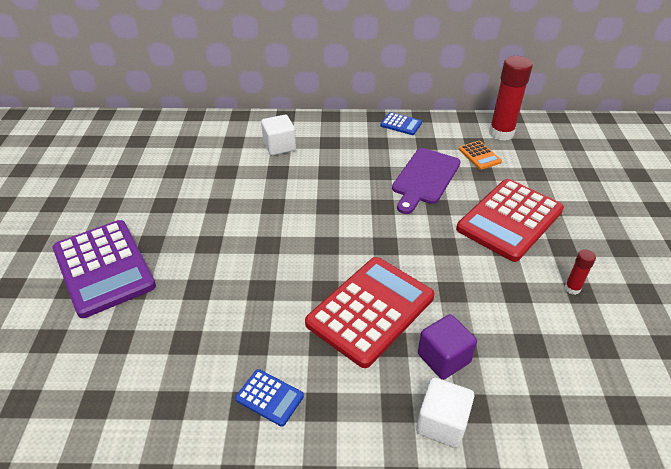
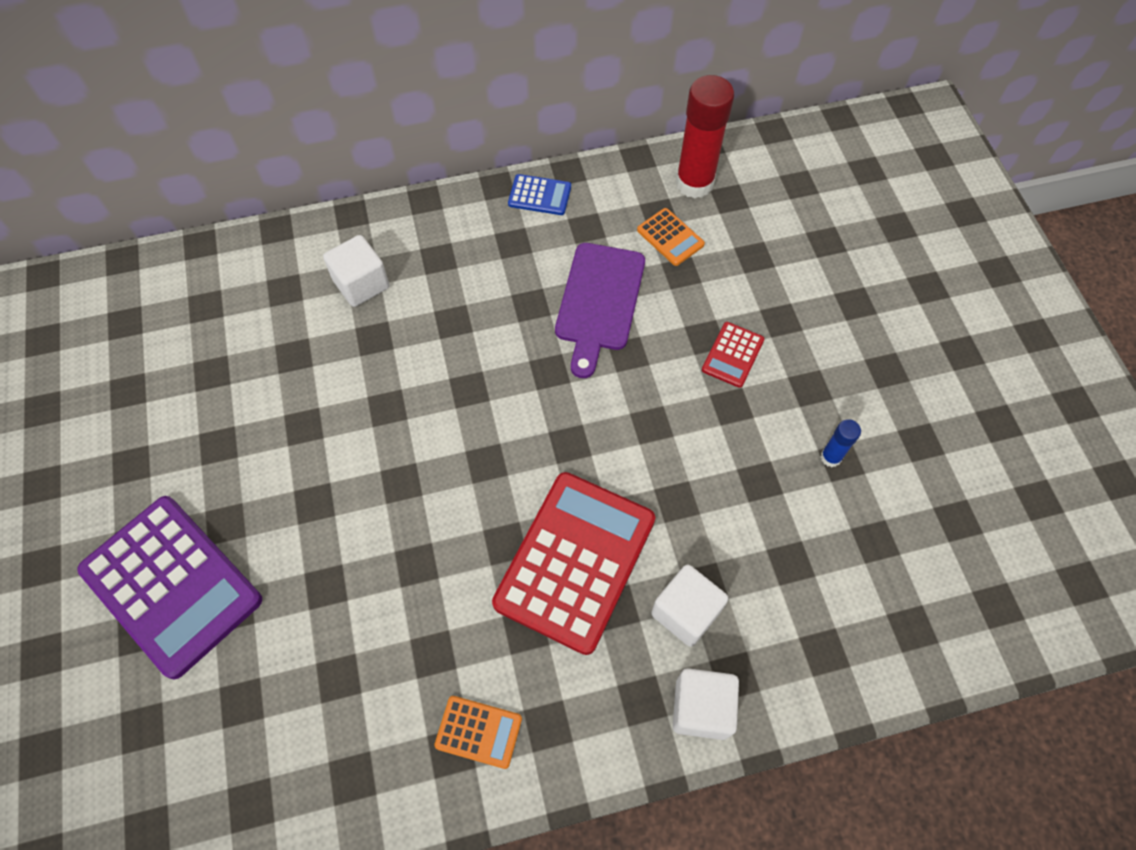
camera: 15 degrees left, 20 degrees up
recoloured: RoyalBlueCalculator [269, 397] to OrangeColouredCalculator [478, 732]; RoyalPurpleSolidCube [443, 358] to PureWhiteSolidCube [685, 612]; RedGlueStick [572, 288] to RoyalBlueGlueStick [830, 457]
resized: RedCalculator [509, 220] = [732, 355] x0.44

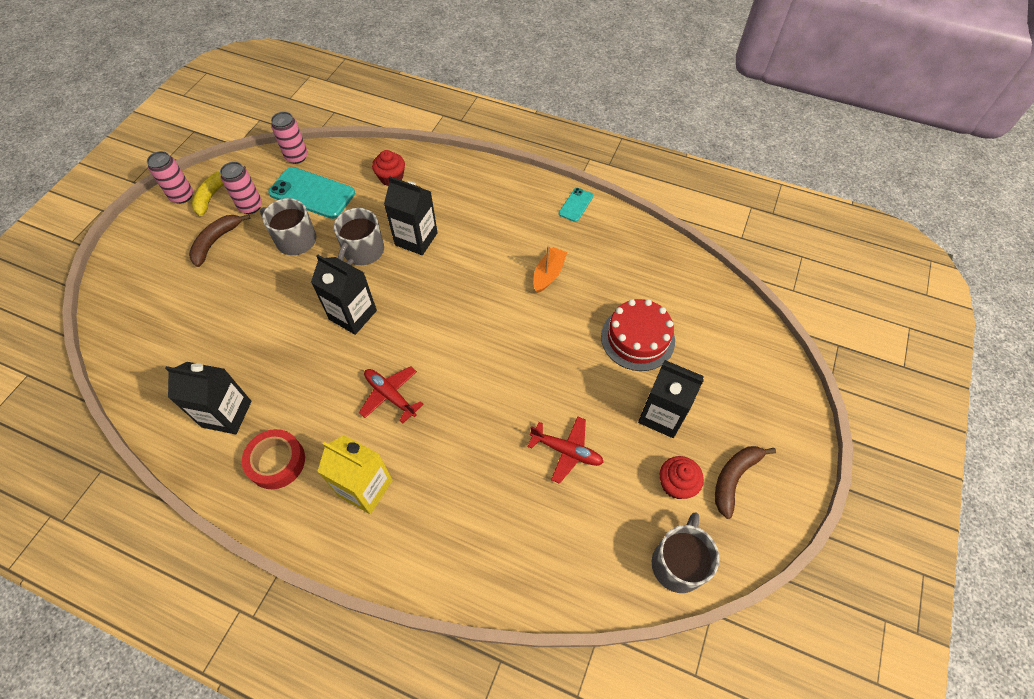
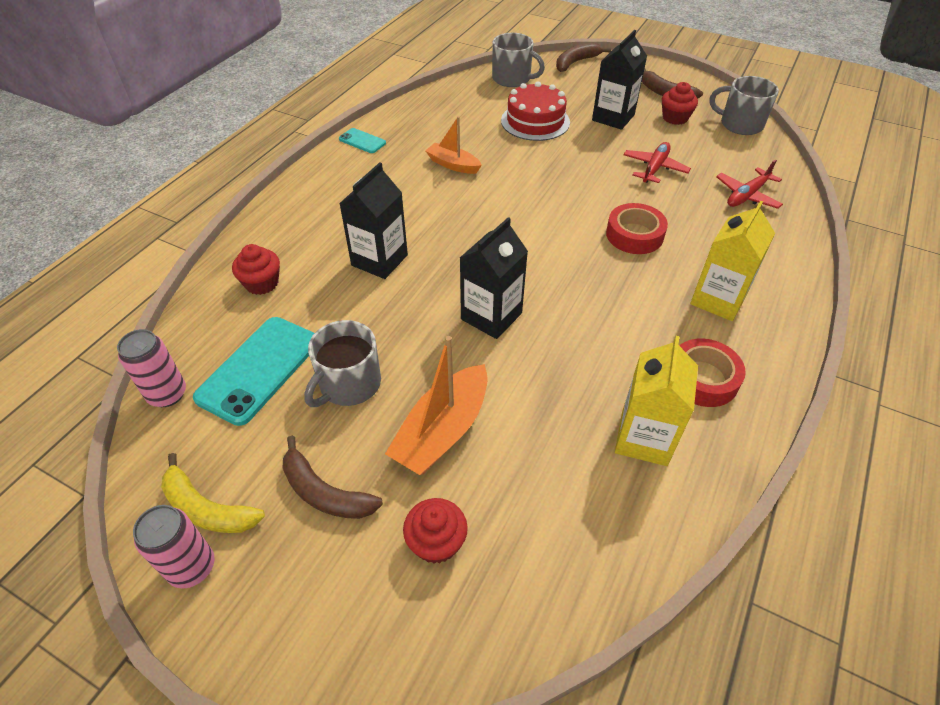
camera: 85 degrees left, 10 degrees down
removed: RosePinkCan [250, 206]
added: OrangeColouredBoat [442, 431]; RedFairyCake [436, 542]; BrownBanana [576, 62]; RedTape [634, 235]
moved: GreyMug [363, 251] to [512, 79]; RedAeroplane [390, 395] to [747, 196]
recoloured: EbonyCarton [227, 414] to BrightYellowCarton [644, 438]

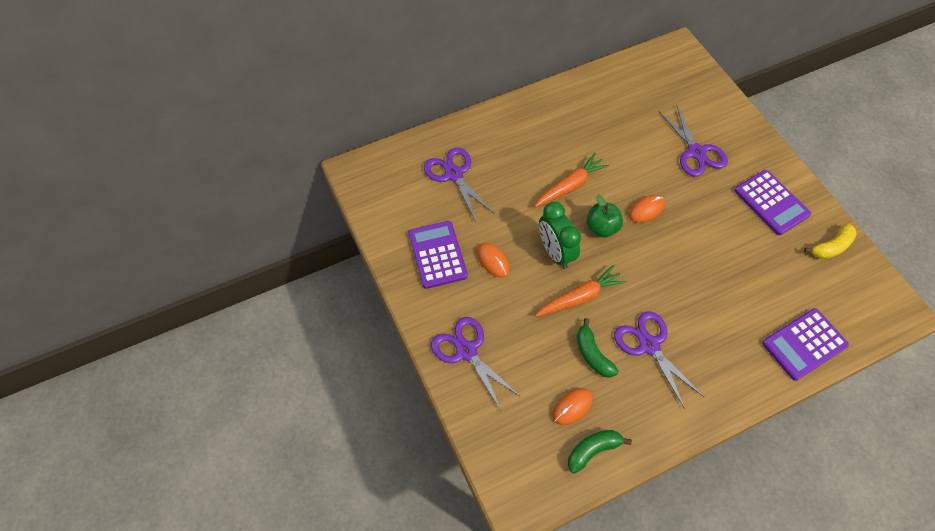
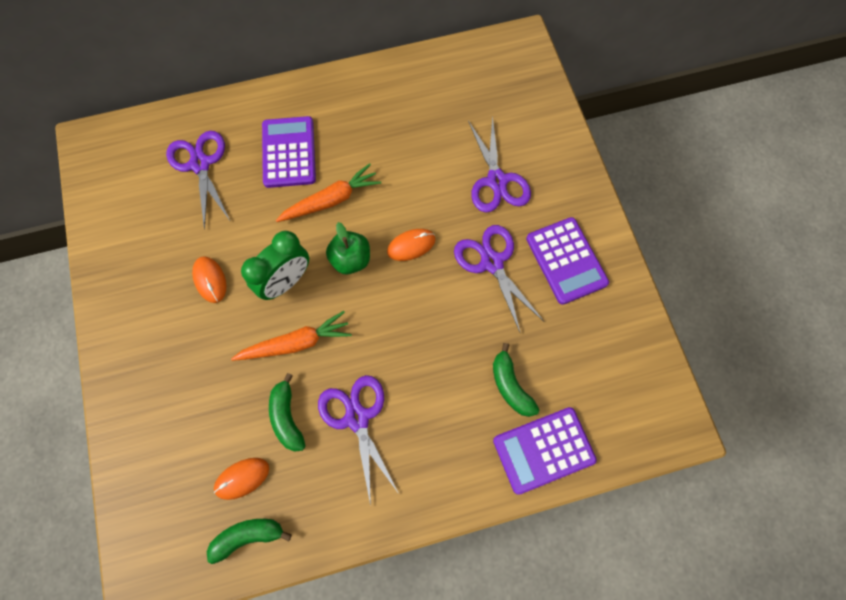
camera: 10 degrees right, 10 degrees up
removed: BrightYellowBanana [831, 247]
added: GreenBanana [510, 386]
moved: RoyalPurpleCalculator [437, 255] to [289, 152]; RoyalPurplePairOfScissors [466, 351] to [492, 262]
turned: GreenClock [555, 252] = [286, 282] 120 degrees counterclockwise

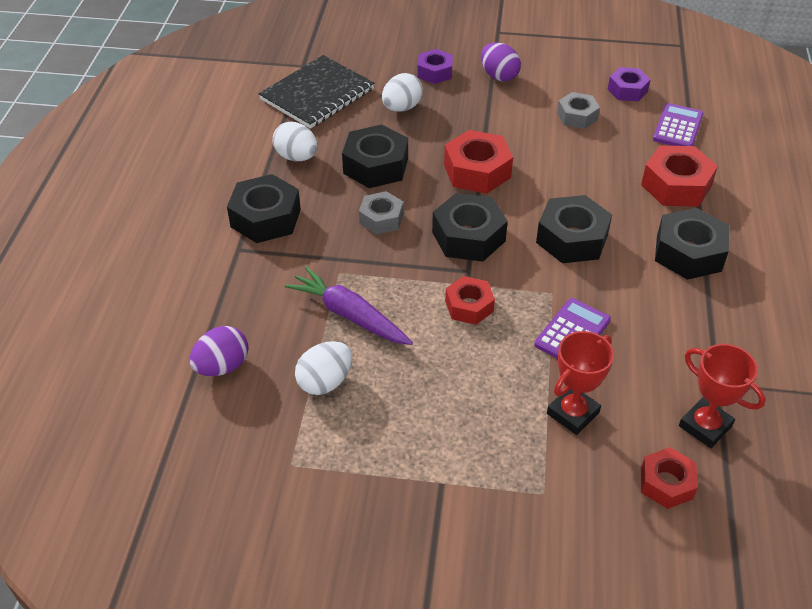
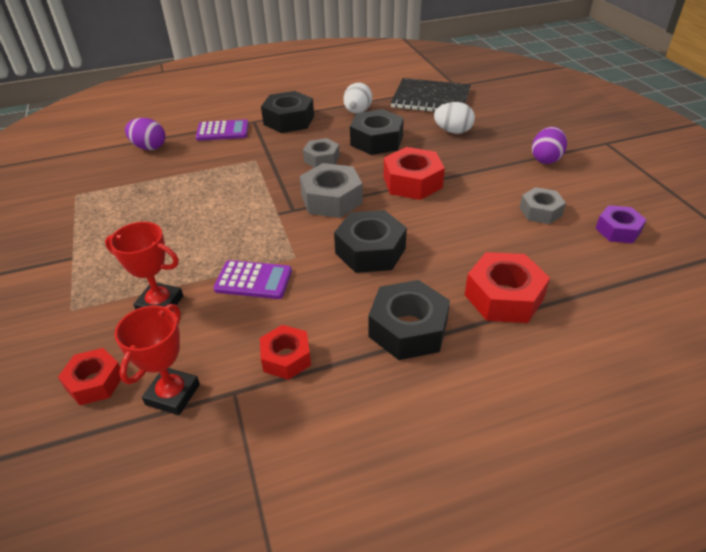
camera: 65 degrees right, 5 degrees down
removed: RoyalPurpleToyCarrot [349, 315]; PureWhiteToyEgg [325, 382]; RoyalPurpleHexNut [435, 72]
moved: RedHexNut [469, 306] to [286, 358]; RoyalPurpleCalculator [678, 127] to [222, 131]
recoloured: EbonyHexNut [468, 236] to GreyHexNut [331, 199]

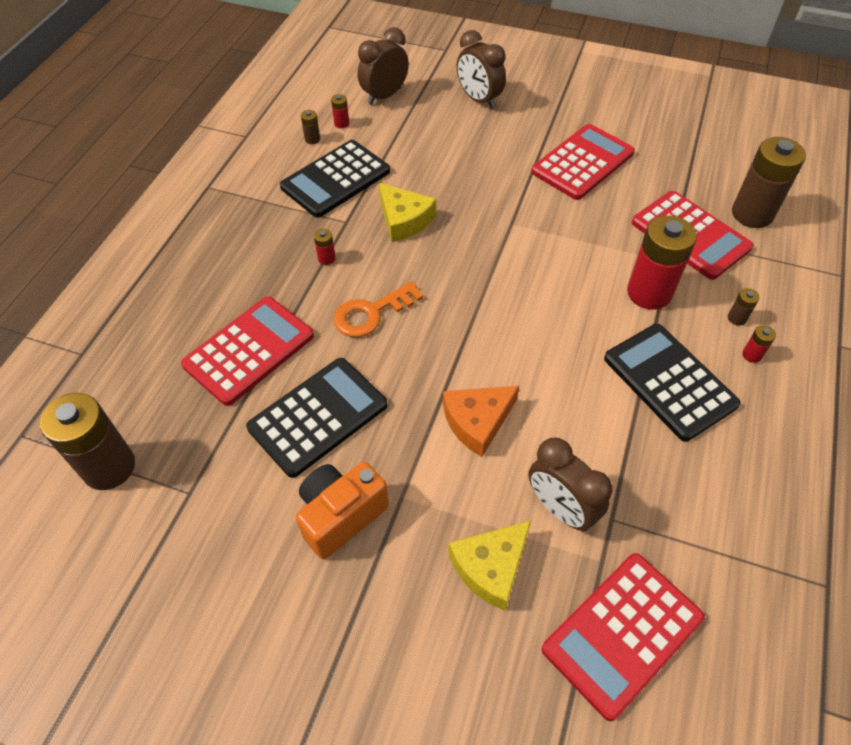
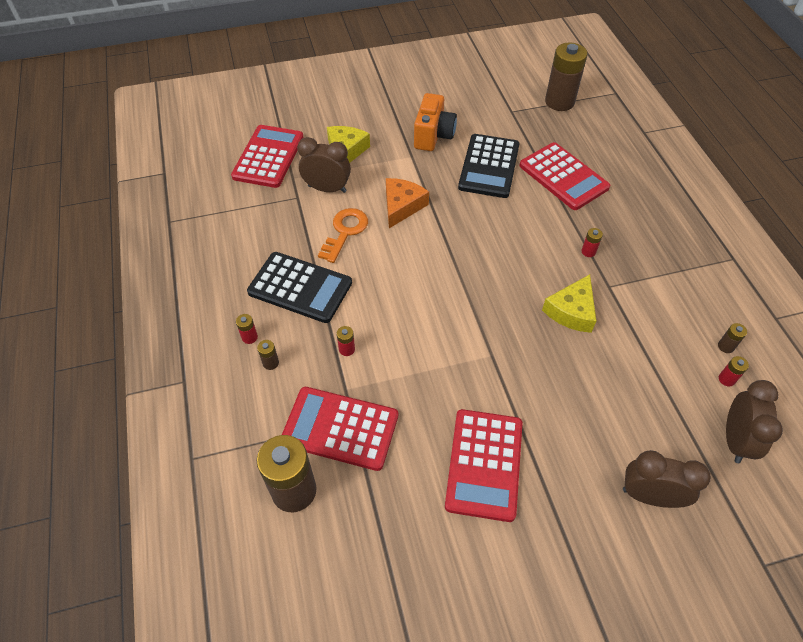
camera: 145 degrees right, 0 degrees up
removed: EbonyCalculator [335, 179]
moved: OrangeColouredLatchkey [371, 313] to [345, 232]
turned: RedCalculator [249, 350] = [563, 177] 45 degrees counterclockwise; BrightYellowCheese [404, 220] = [571, 311] 75 degrees counterclockwise
resized: RedPowerCell [649, 293] = [347, 349] x0.41

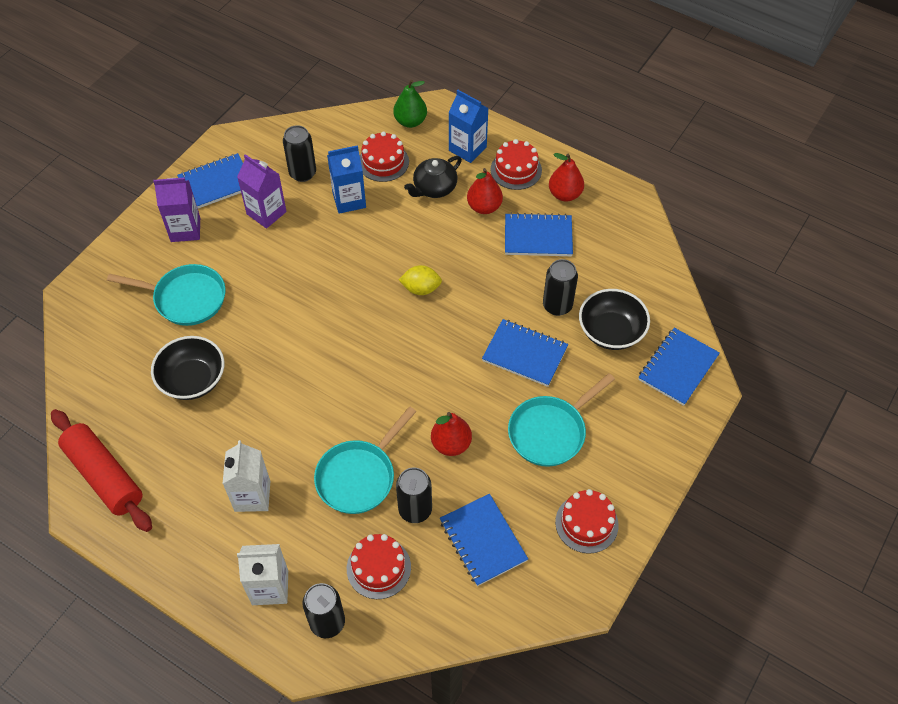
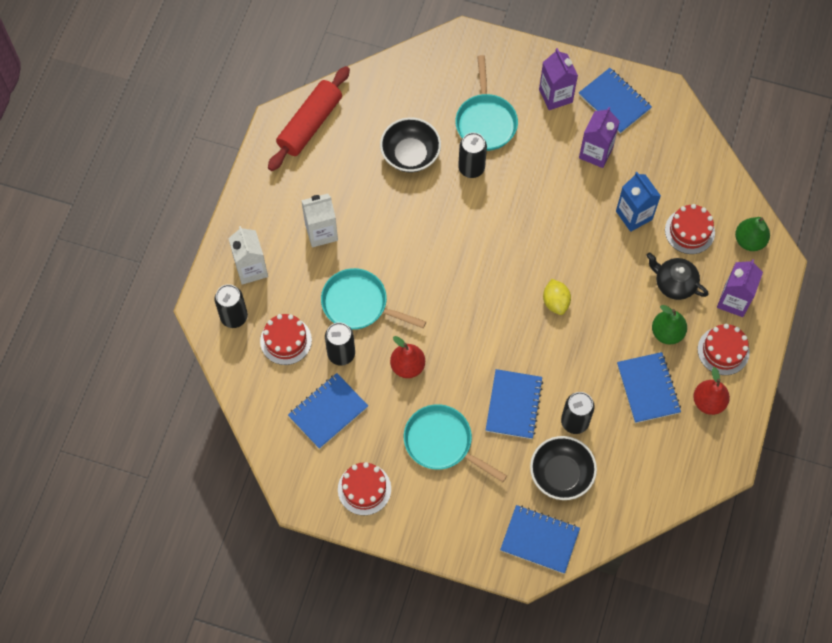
camera: 75 degrees right, 10 degrees up
moved: EbonyCan [302, 173] to [471, 168]
recoloured: RoyalBlueCarton [467, 149] to RoyalPurpleCarton [734, 301]; RedToyPear [484, 207] to GreenToyPear [667, 333]

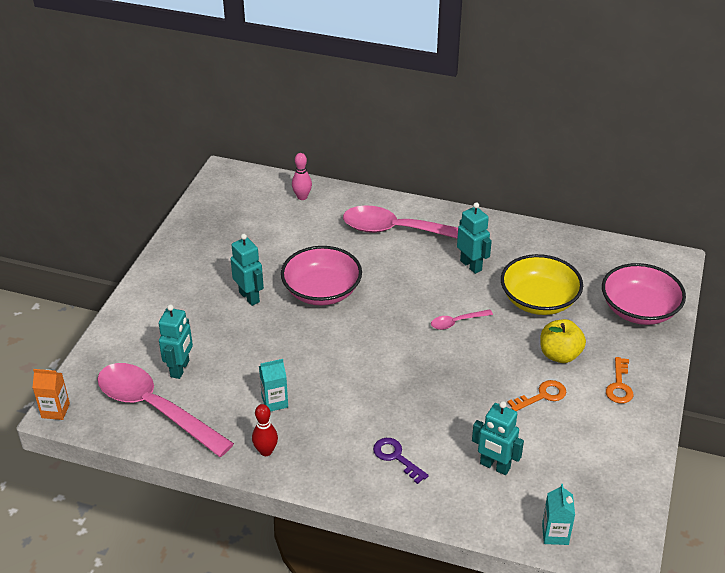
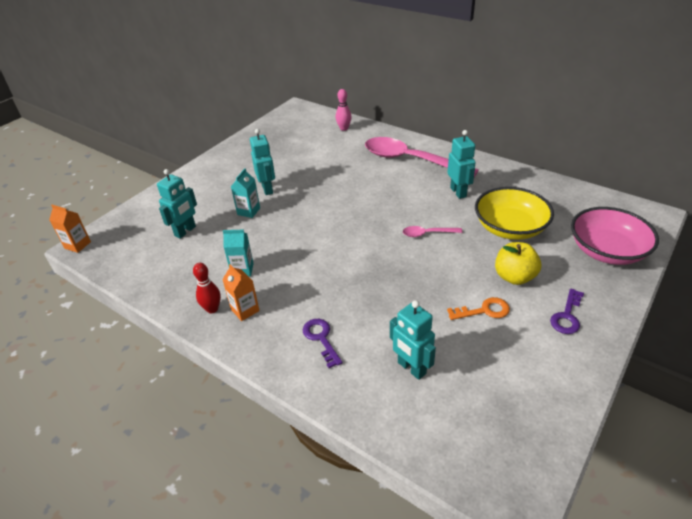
camera: 20 degrees right, 0 degrees up
removed: RosePinkTablespoon [155, 408]; RosePinkDeepDish [322, 291]
added: OrangeColouredCarton [245, 310]
moved: AquaCarton [555, 534] to [248, 211]
recoloured: OrangeColouredLatchkey [619, 385] to RoyalPurpleLatchkey [567, 316]

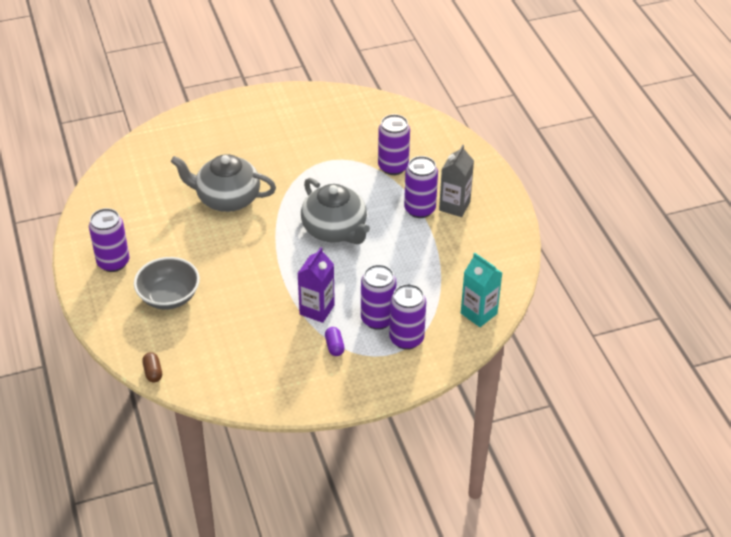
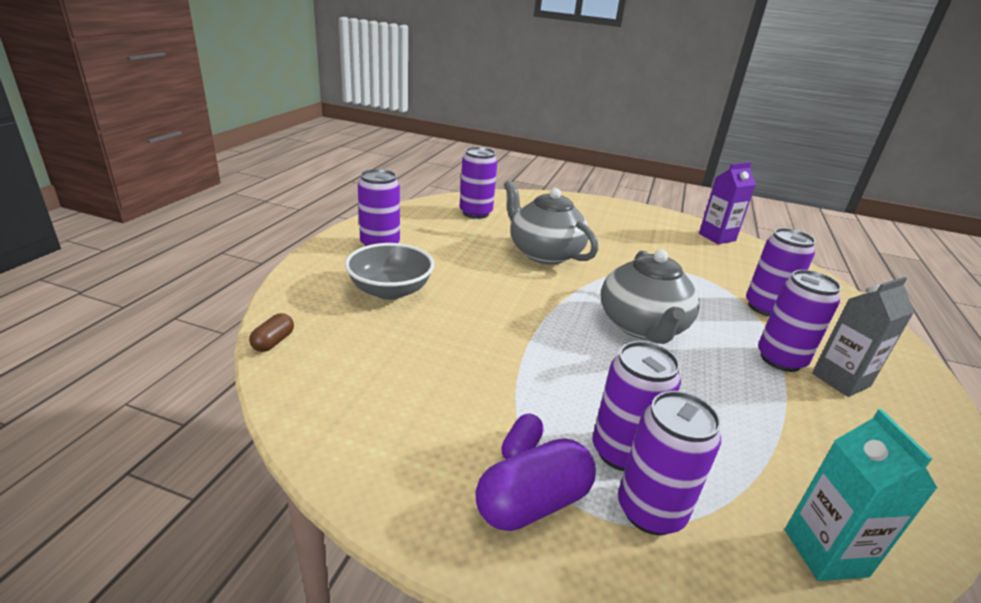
camera: 35 degrees right, 15 degrees down
added: RoyalPurpleCan [475, 213]; RoyalPurplePill [533, 503]
moved: RoyalPurpleCarton [317, 310] to [717, 237]

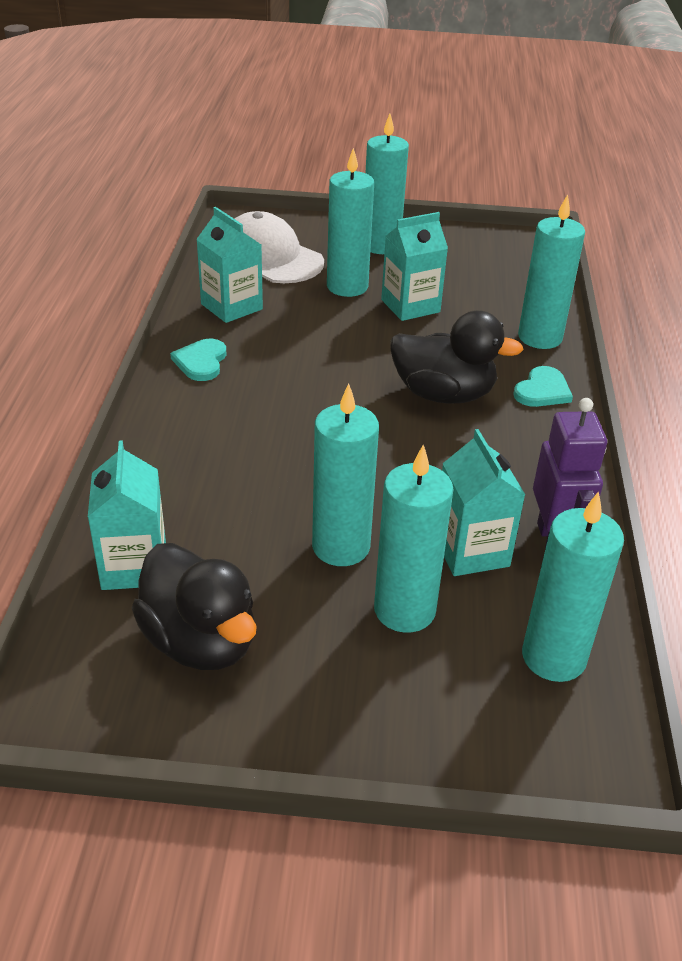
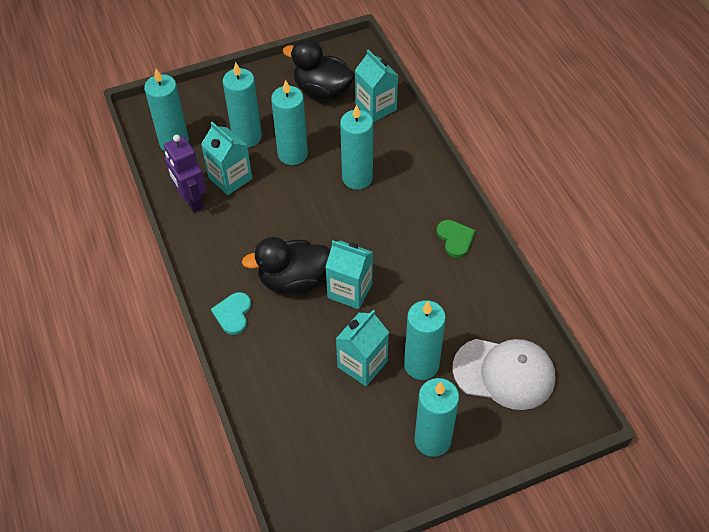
camera: 155 degrees right, 15 degrees up
moved: AquaCarton [231, 307] to [350, 290]; AquaWaxCandle [540, 337] to [357, 178]
recoloured: AquaHeart [201, 362] to GreenHeart [455, 239]

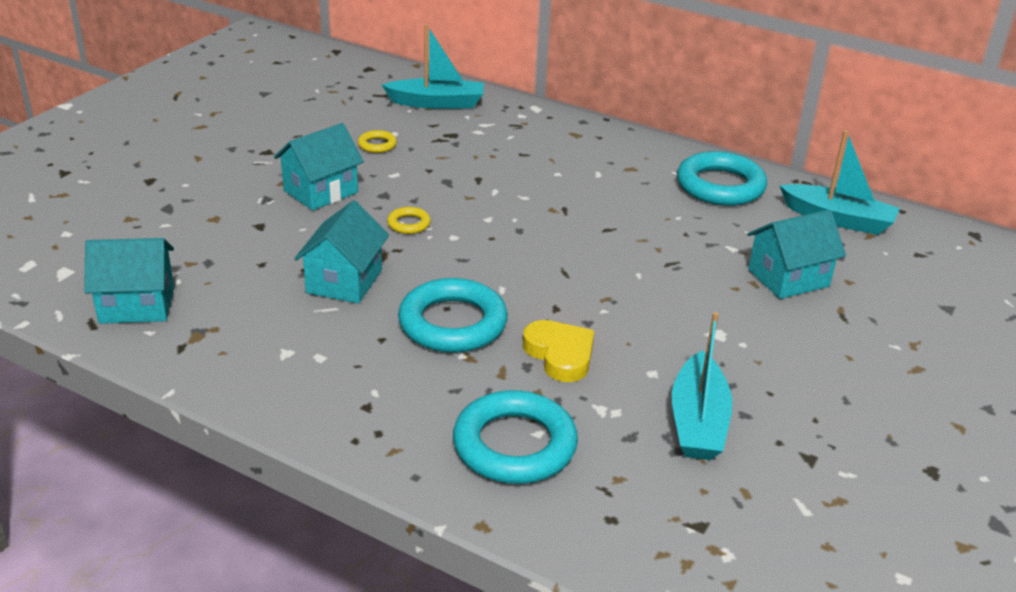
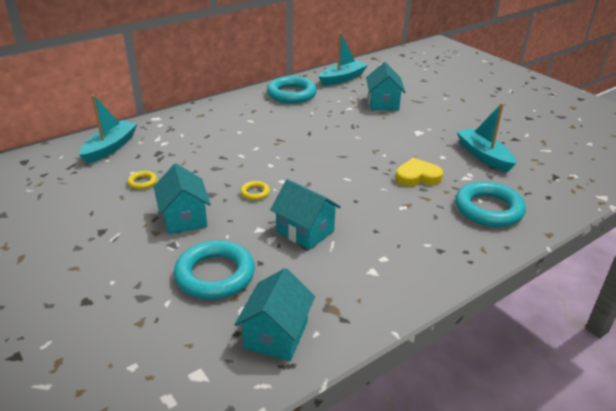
camera: 65 degrees left, 0 degrees up
moved: AquaTorus [452, 323] to [215, 275]
turned: AquaBoat [698, 421] = [483, 156] 150 degrees counterclockwise

